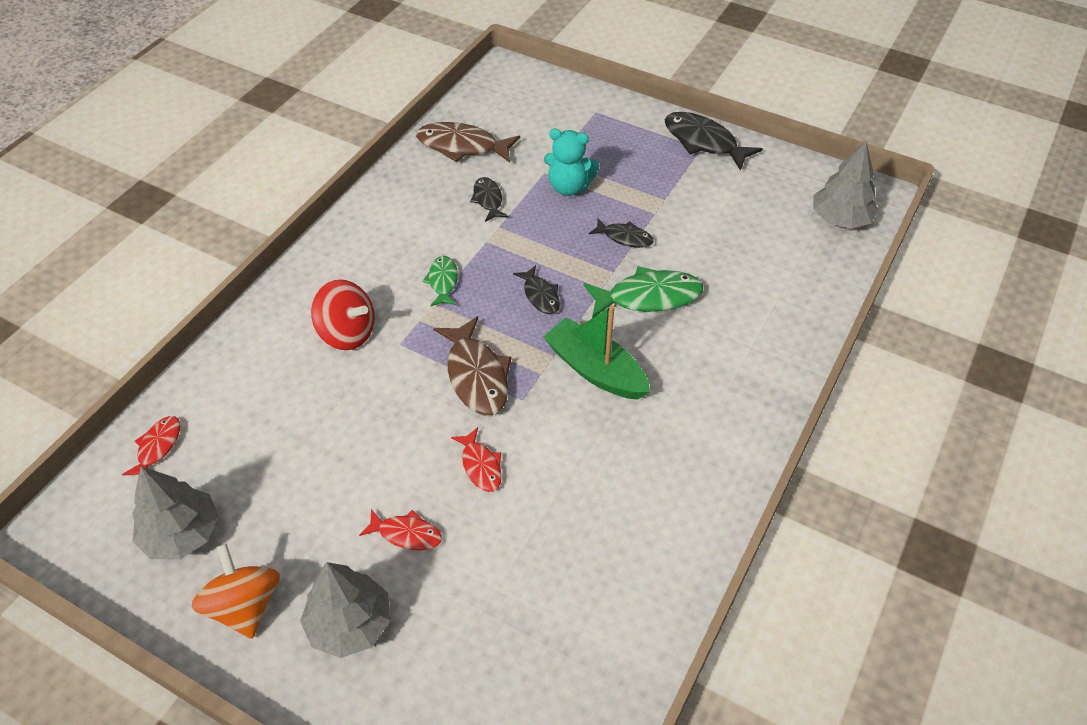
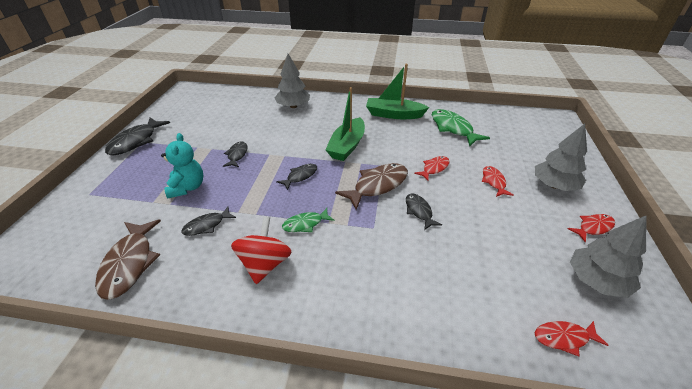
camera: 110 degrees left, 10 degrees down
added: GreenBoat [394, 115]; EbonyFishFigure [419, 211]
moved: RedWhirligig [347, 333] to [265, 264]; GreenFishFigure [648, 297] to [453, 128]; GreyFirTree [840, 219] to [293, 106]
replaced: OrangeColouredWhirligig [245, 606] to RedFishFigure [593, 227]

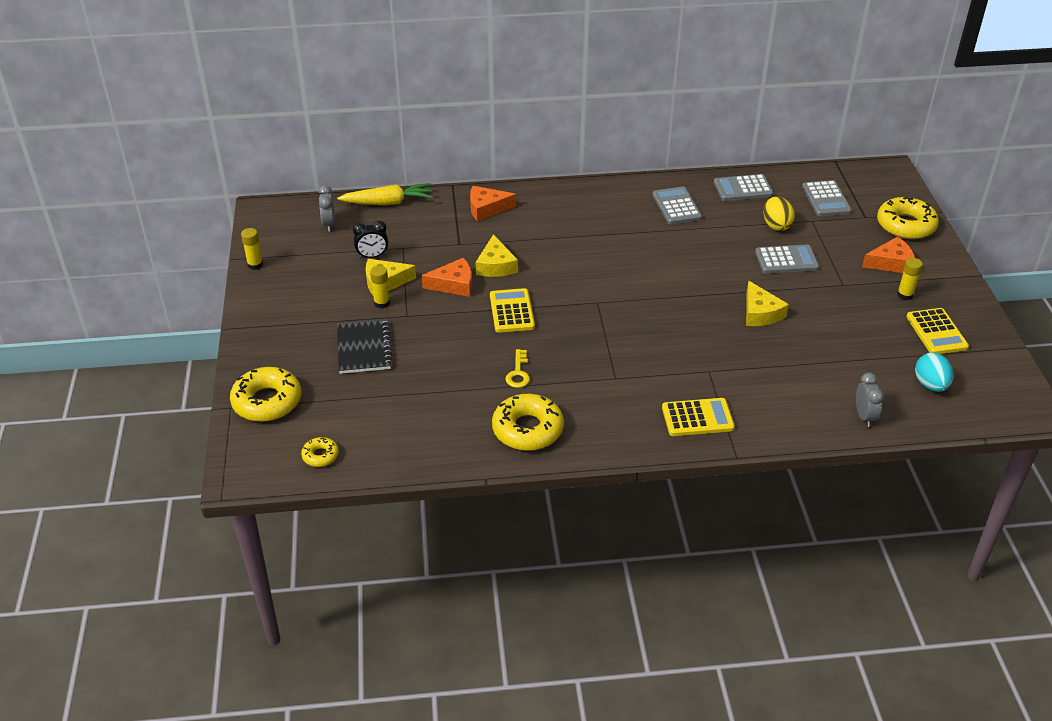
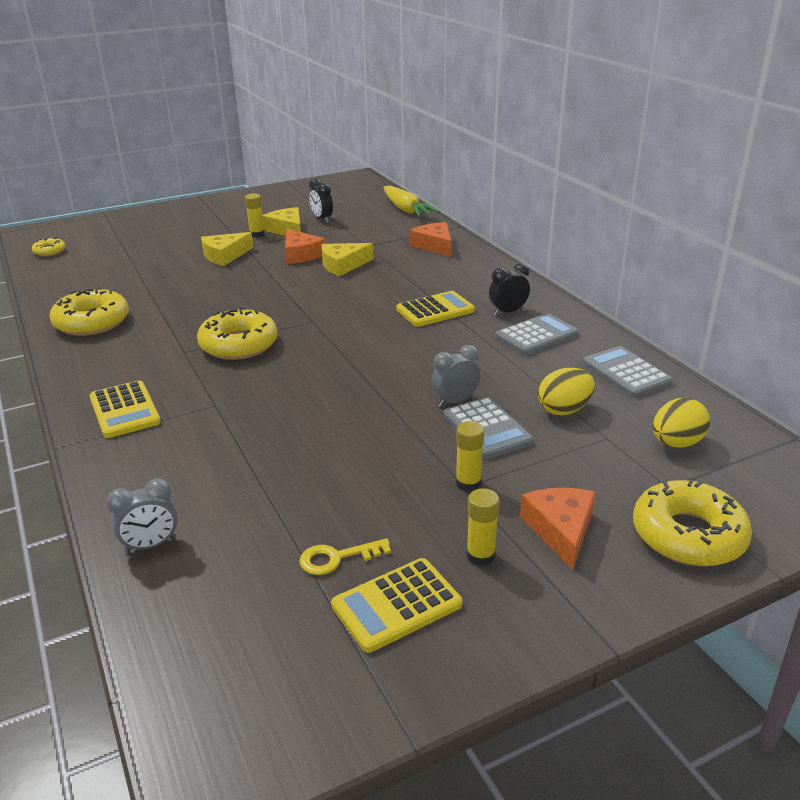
camera: 70 degrees right, 10 degrees down
removed: EbonyNotepad [364, 348]; AquaToyEgg [930, 385]
added: EbonyClock [508, 312]
moved: BrightYellowGlazedDonut [267, 401] to [239, 344]; BrightYellowGlueStick [255, 265] to [468, 483]; GreyClock [329, 224] to [455, 401]; BrightYellowCalculator [512, 311] to [435, 310]; BrightYellowLatchkey [518, 373] to [337, 558]; BrightYellowCheese [760, 313] to [225, 256]
replaced: GreyCalculator [826, 199] to BrightYellowToyEgg [676, 443]
turned: OrangeColouredCheese [891, 263] = [560, 530] 150 degrees counterclockwise

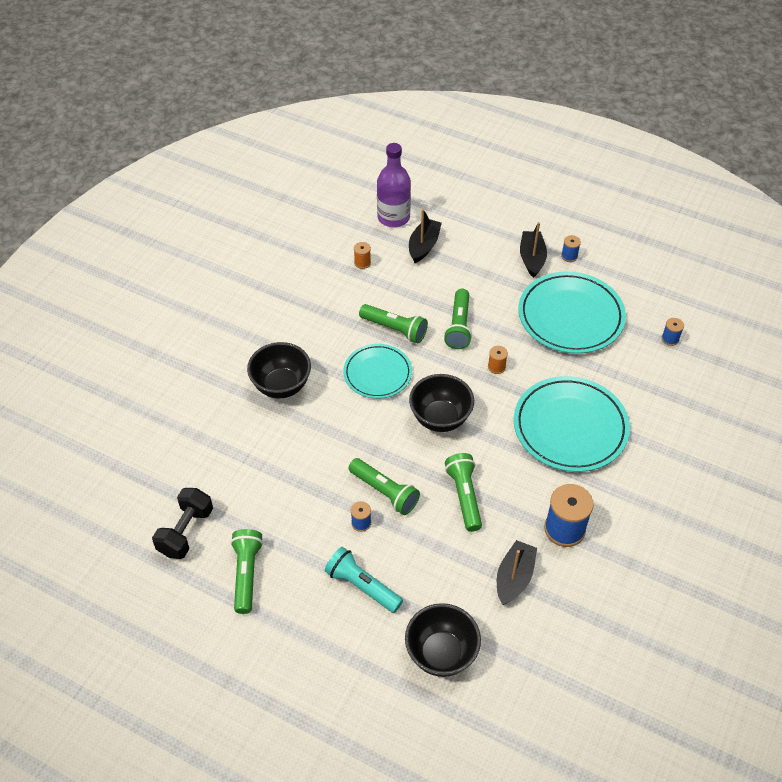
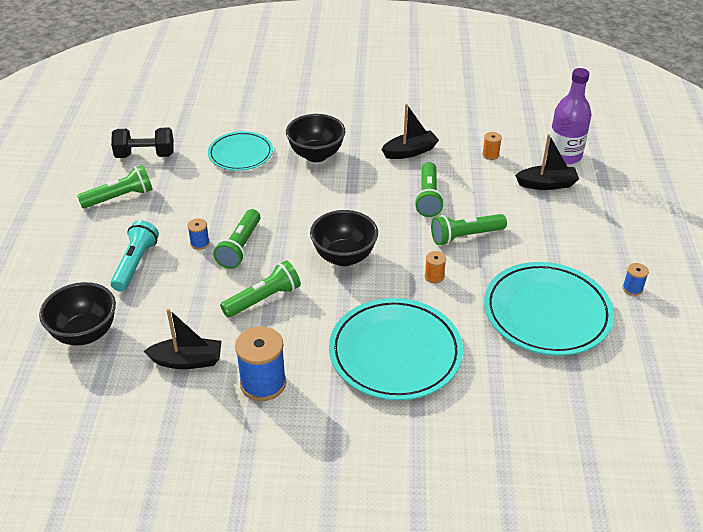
camera: 65 degrees right, 10 degrees down
removed: RoyalBlueSpool [670, 339]
moved: AquaDinnerPlate [377, 373] to [240, 154]; EbonyBoat [532, 258] to [410, 151]

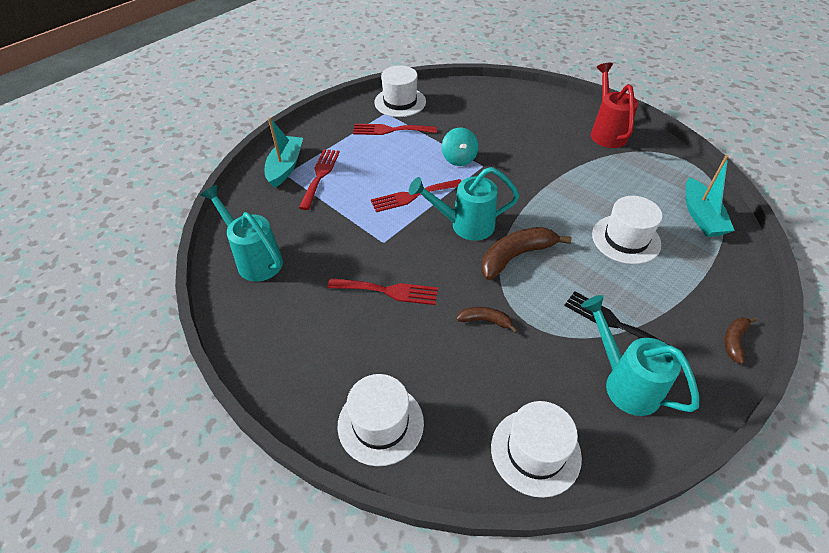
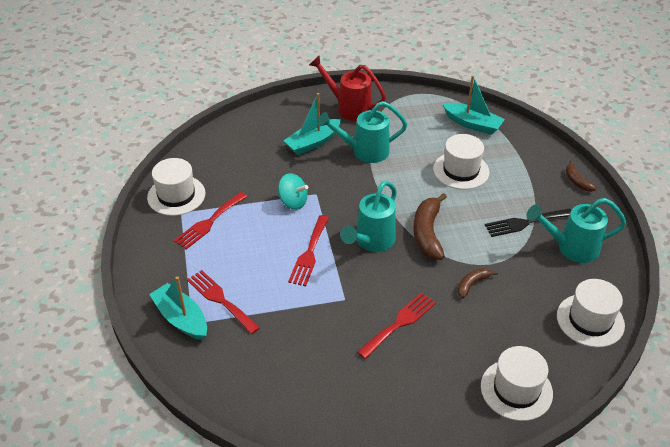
camera: 55 degrees left, 5 degrees down
added: AquaBoat [313, 142]
moved: AquaSprinklingCan [255, 259] to [364, 152]

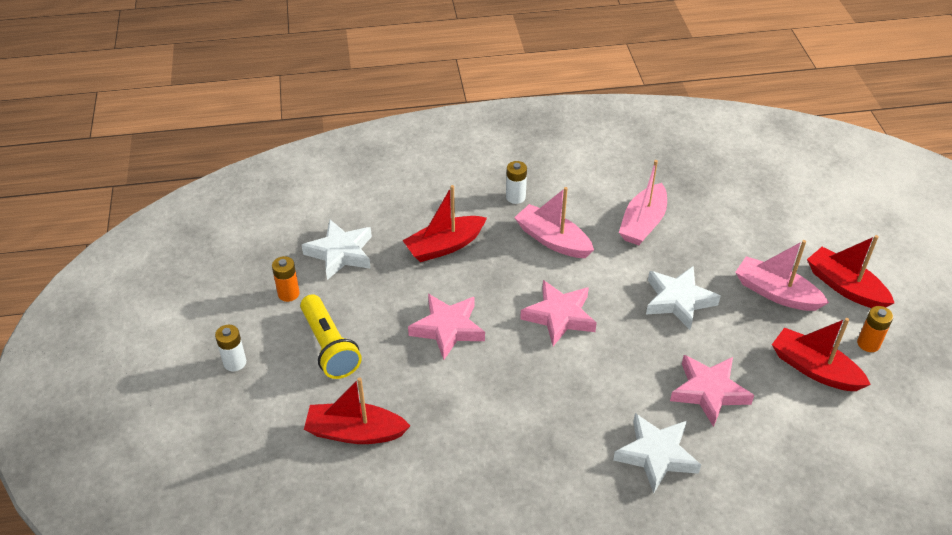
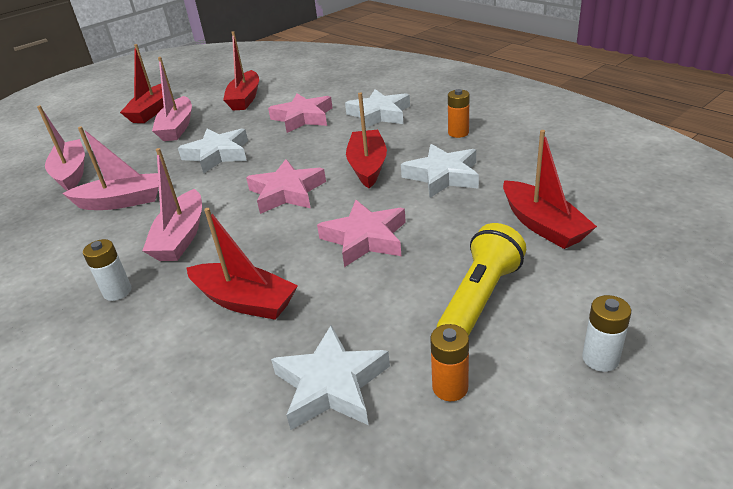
camera: 120 degrees left, 10 degrees down
added: RosePinkBoat [71, 173]; RedBoat [367, 166]; PureWhiteFivePointedStar [443, 176]
moved: OrangeColouredPowerCell [868, 343] to [458, 133]

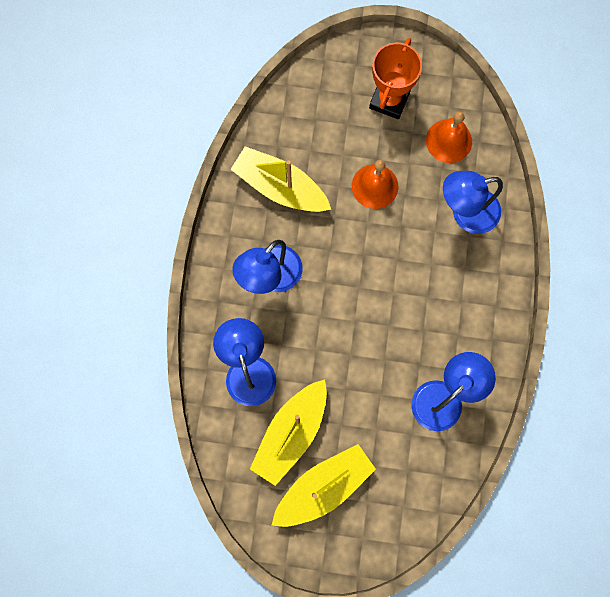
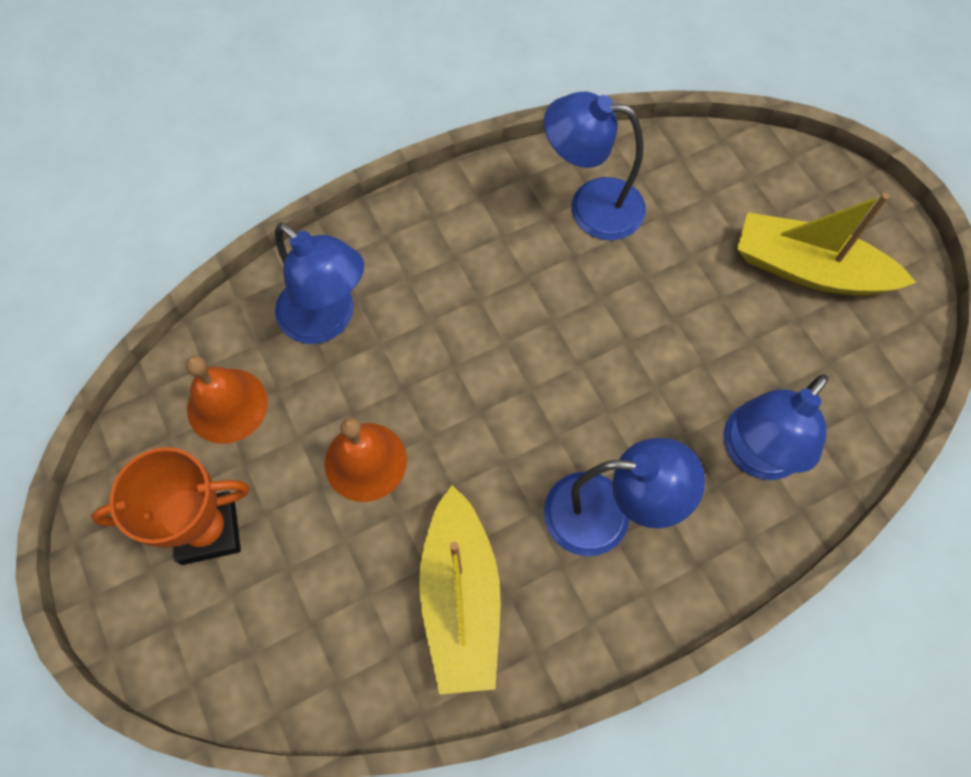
camera: 125 degrees left, 10 degrees down
removed: BrightYellowBoat [291, 433]

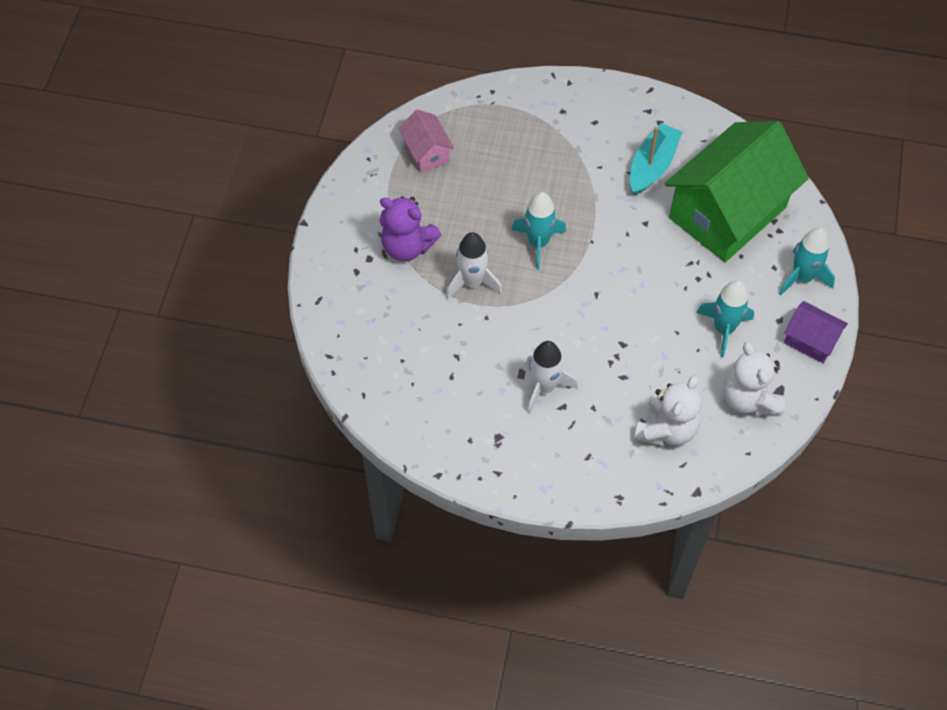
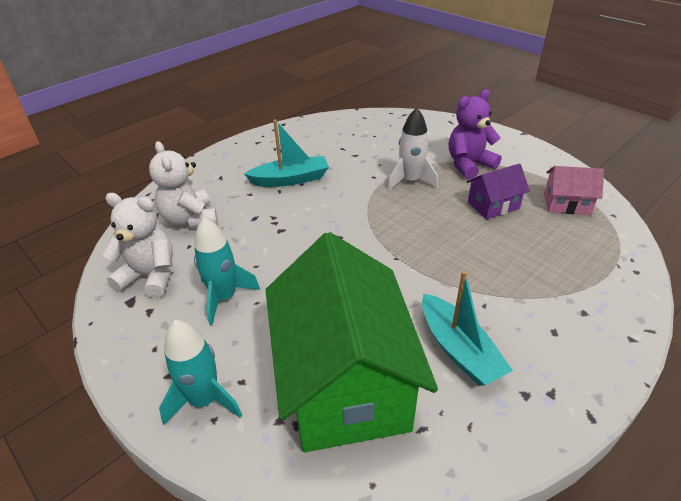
camera: 125 degrees right, 20 degrees down
removed: AquaToyRocket [538, 243]
moved: RoyalPurpleCottage [810, 340] to [493, 205]
replaced: PureWhiteToyRocket [544, 387] to AquaBoat [290, 179]

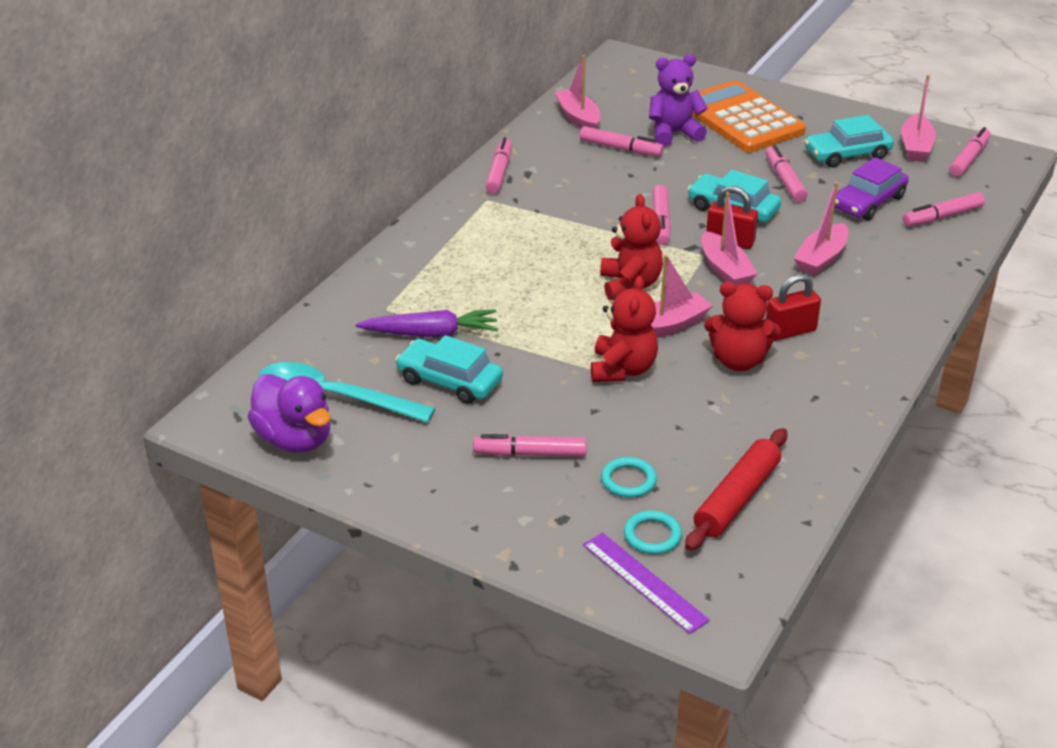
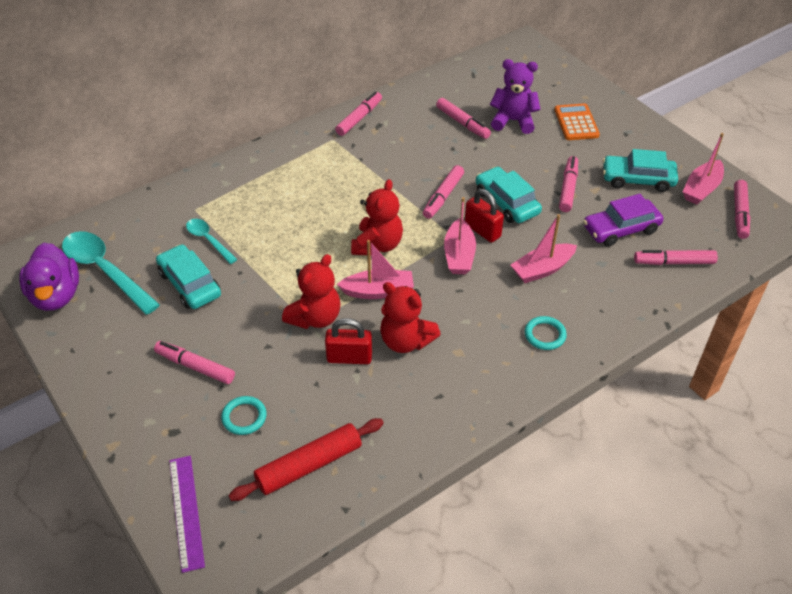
camera: 25 degrees right, 10 degrees up
removed: RosePinkBoat [578, 118]
moved: AquaTorus [652, 535] to [545, 335]; RedPadlock [790, 331] to [349, 358]
replaced: RoyalPurpleToyCarrot [431, 333] to AquaTablespoon [208, 240]
turned: RosePinkFeltPen [969, 159] = [739, 214] 135 degrees clockwise
resized: OrangeColouredCalculator [741, 119] = [576, 123] x0.55

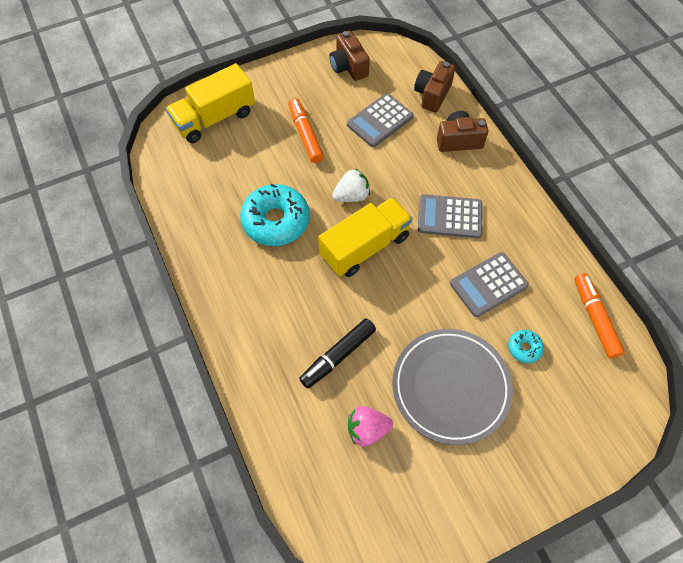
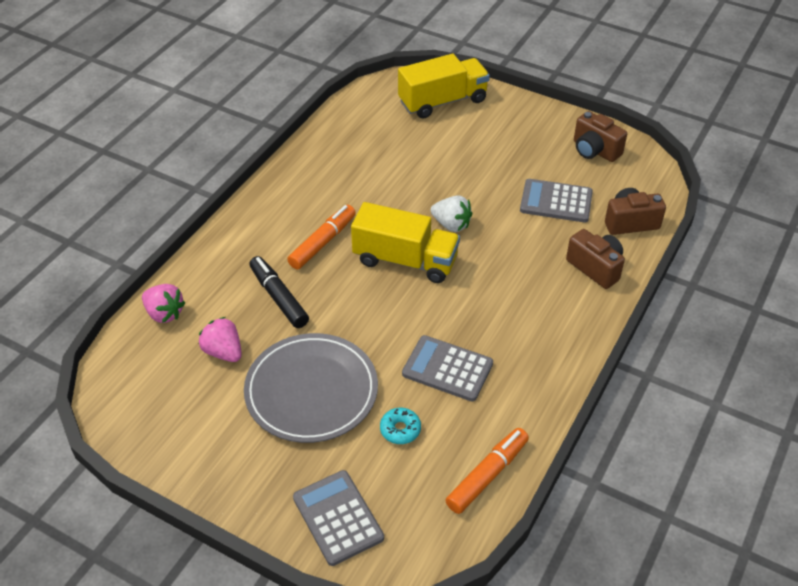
camera: 55 degrees right, 15 degrees down
removed: AquaGlazedDonut [276, 221]
added: RosePinkStrawberry [164, 313]
moved: OrangeColouredFeltPen [305, 134] to [323, 242]; GreyCalculator [450, 217] to [338, 518]
turned: BrightYellowTruck [214, 118] = [443, 101] 135 degrees clockwise; EbonyFeltPen [338, 356] = [279, 297] 45 degrees clockwise; BrownCompactCamera [348, 67] = [594, 150] 75 degrees counterclockwise

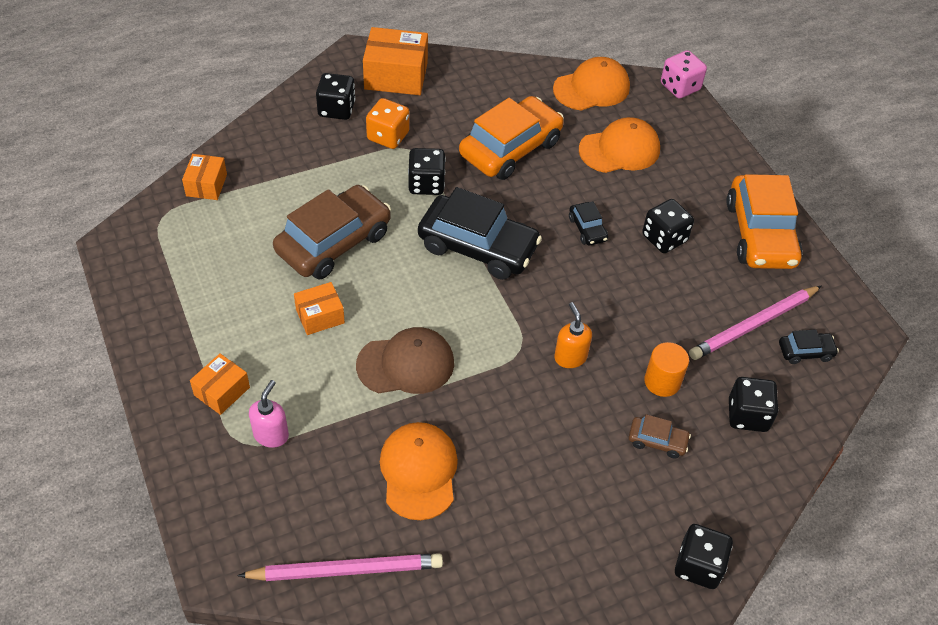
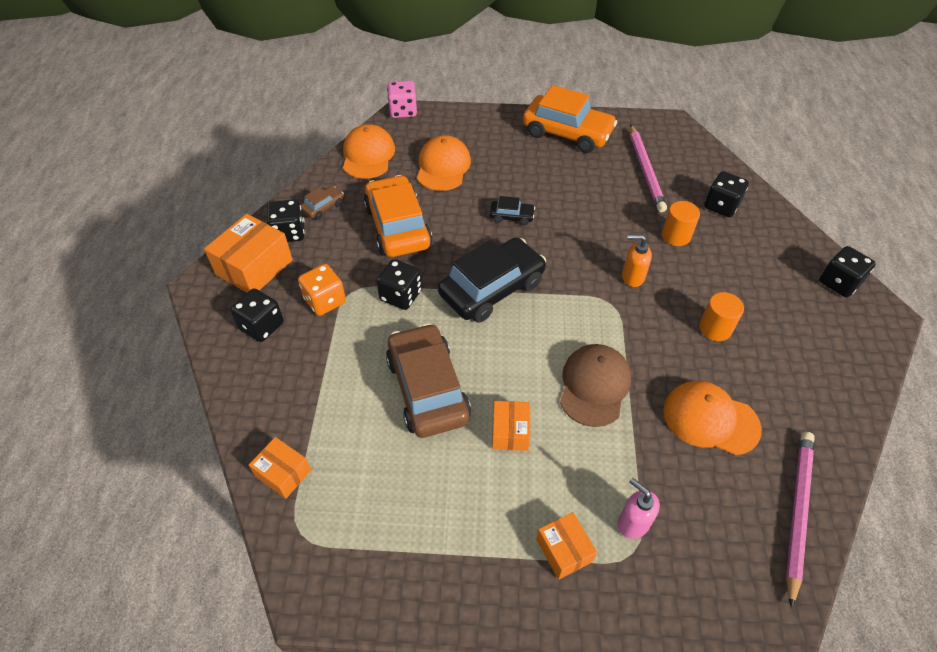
camera: 60 degrees left, 0 degrees up
removed: EbonyCar [805, 352]
added: OrangeColouredCylinderShape [715, 328]
moved: BrownCar [657, 441] to [323, 207]; EbonyDice [664, 238] to [289, 233]

